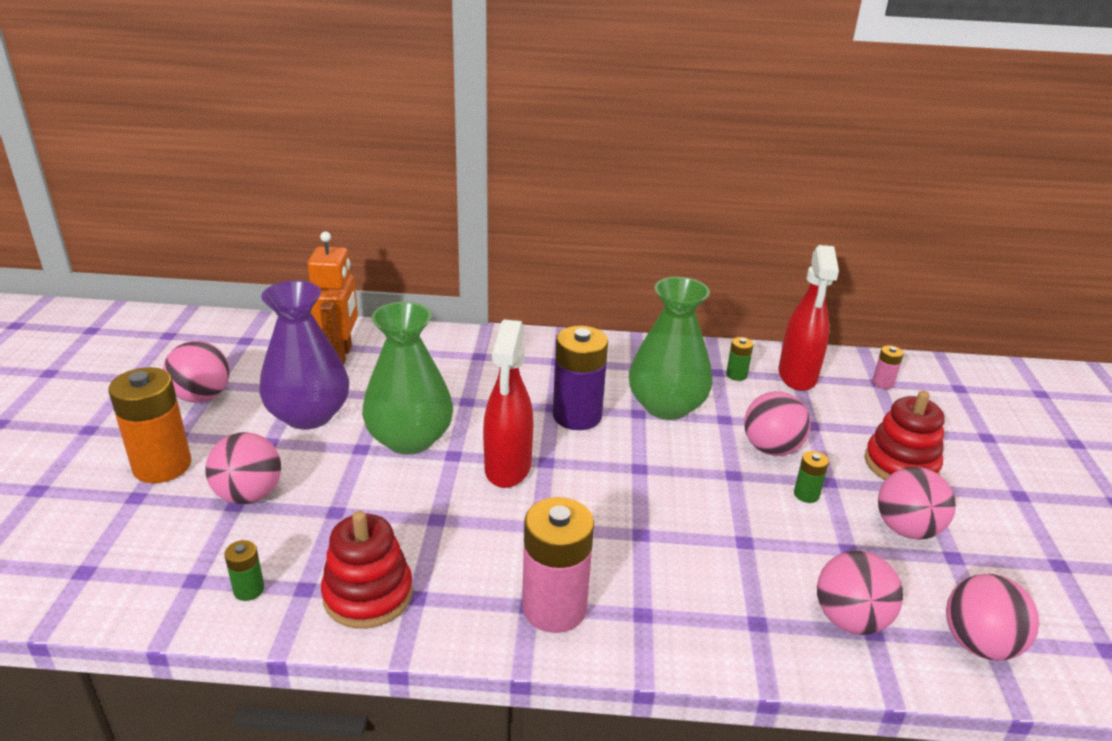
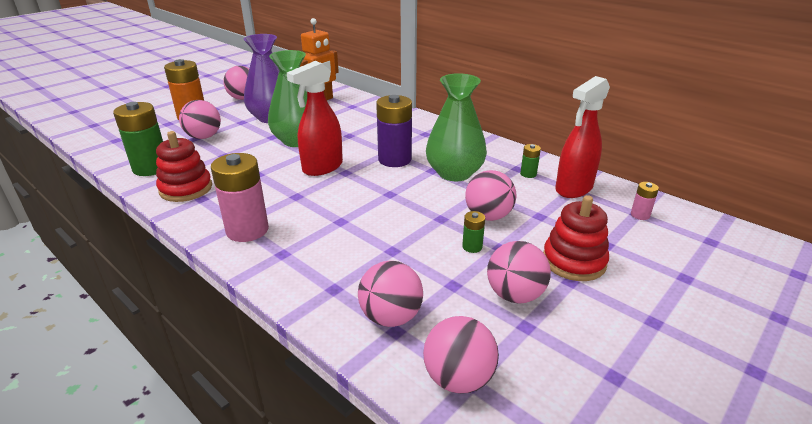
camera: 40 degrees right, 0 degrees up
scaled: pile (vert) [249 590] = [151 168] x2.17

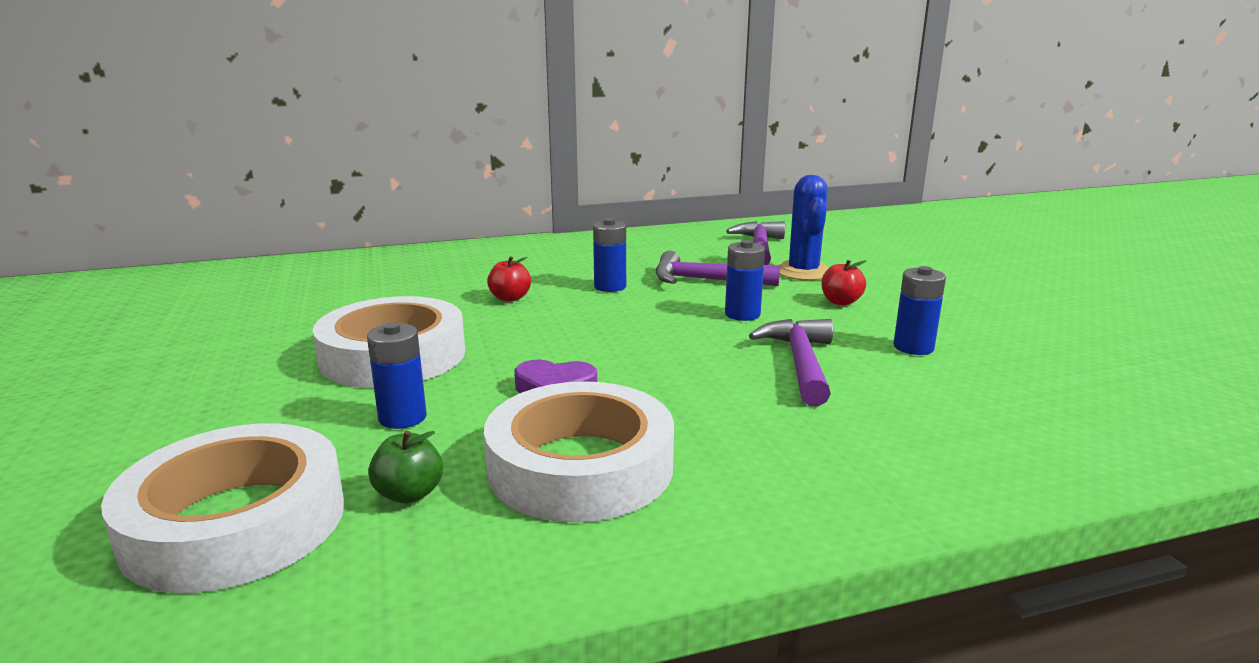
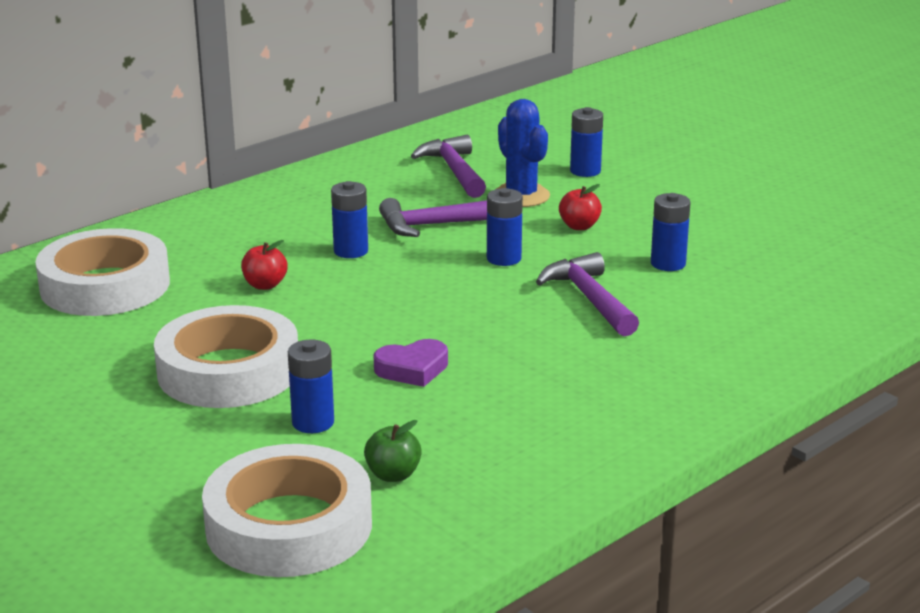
camera: 25 degrees left, 5 degrees up
new: pile (bleu) [585 171]
shifted: ruban adhésif (blanc) [580 466] to [105 285]

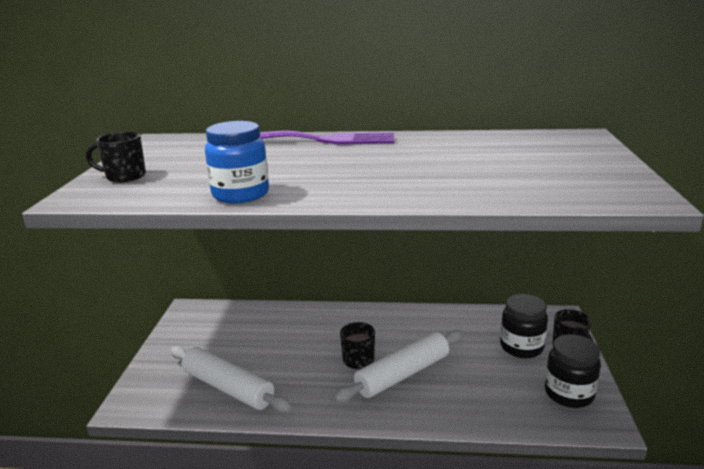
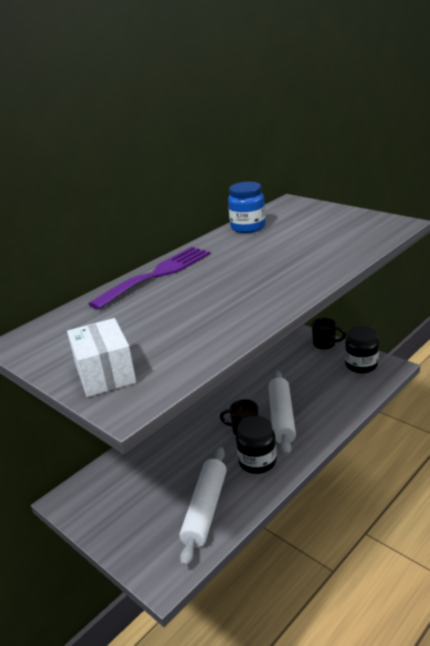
camera: 50 degrees left, 5 degrees up
shifted: bocal (bleu) [241 194] to [248 227]; bocal (noir) [521 347] to [257 462]
swapped: tasse (noir) [125 176] to boîte (blanc) [105 374]
rotated: rouleau à pâtisserie (blanc) [228 387] = [205 509] 60 degrees counterclockwise

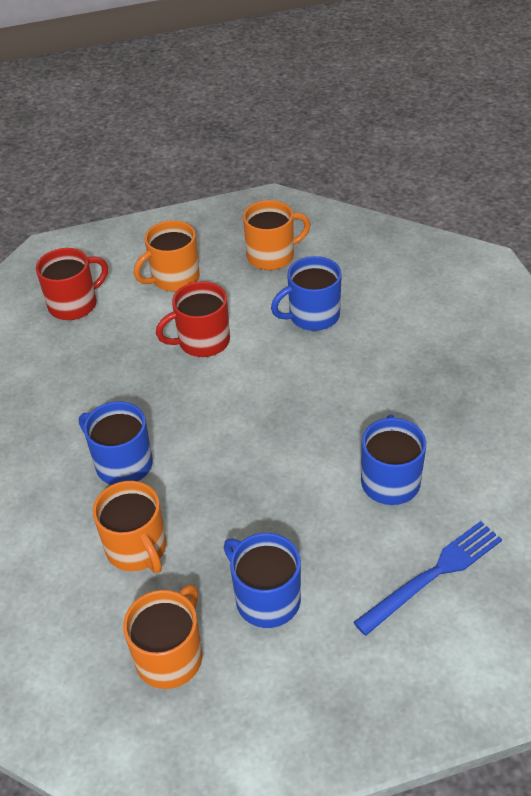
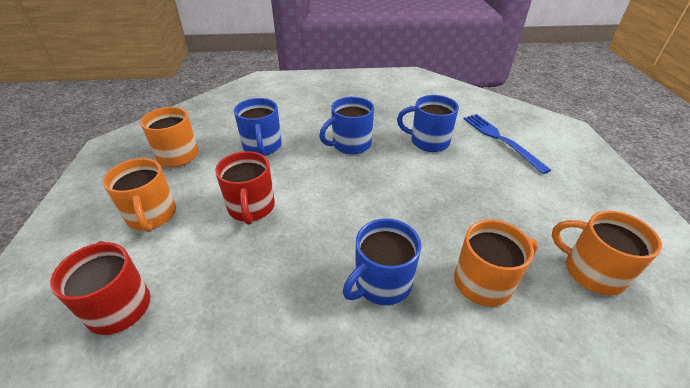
camera: 80 degrees left, 5 degrees down
shifted: tasse (bleu) [266 599] to [350 144]

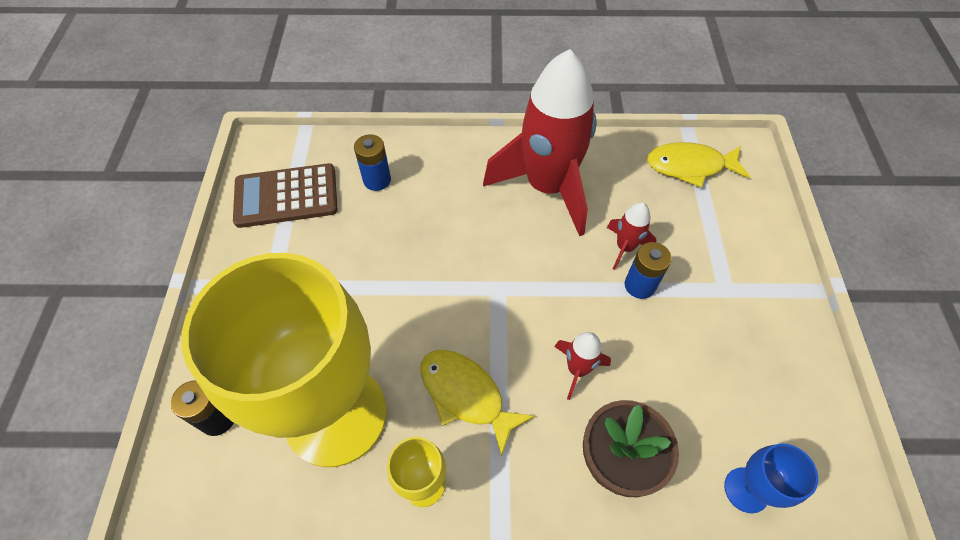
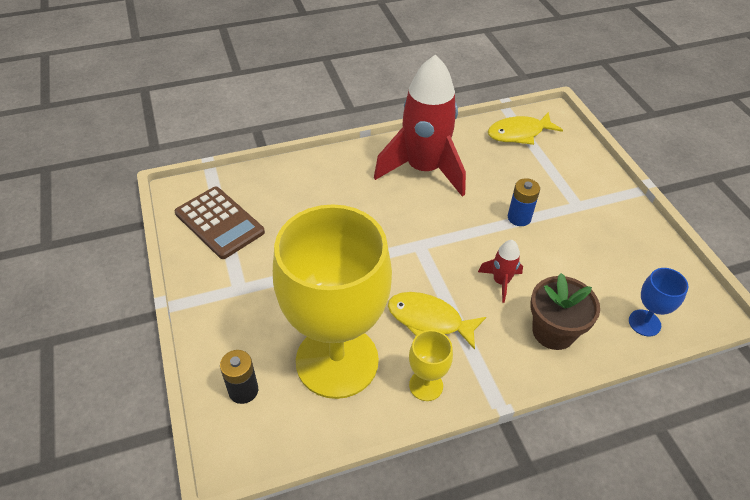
camera: 20 degrees left, 10 degrees down
gone: pile (bleu) [377 180]; fusée (rouge) [625 247]
rotated: calculatrice (marron) [286 196] = [219 223] 105 degrees counterclockwise

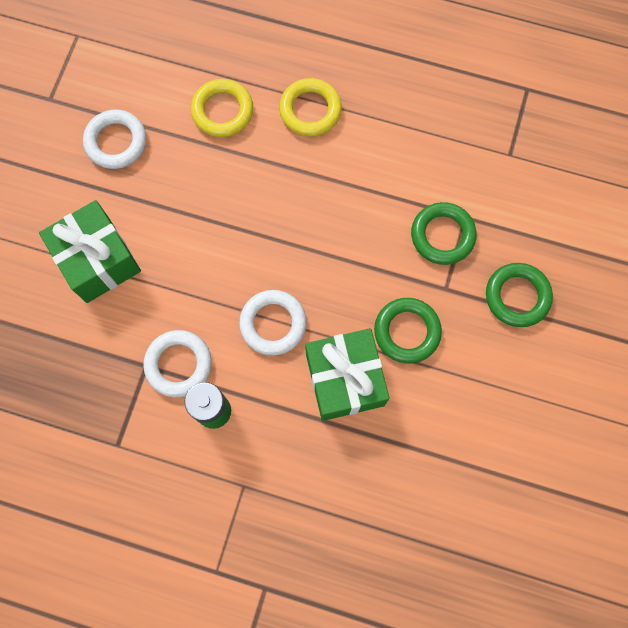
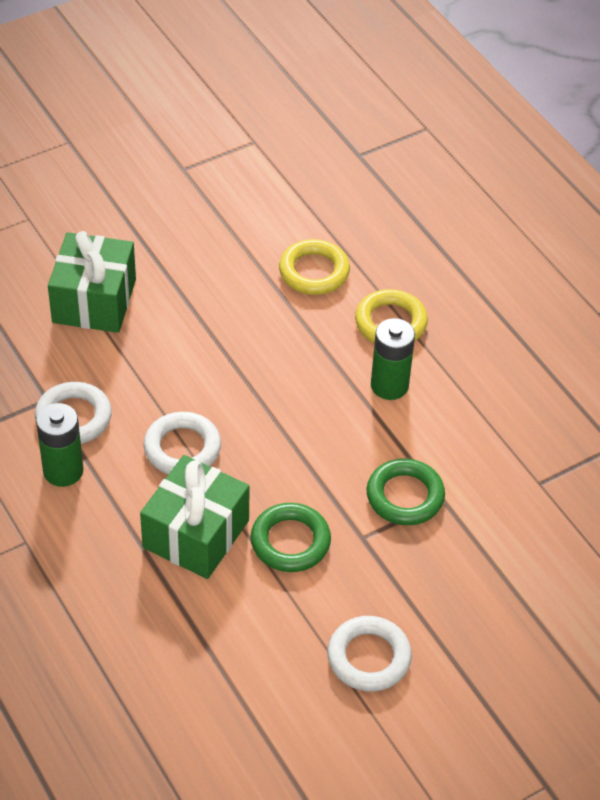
camera: 40 degrees right, 25 degrees down
gone: anneau (vert) [517 296]
new: pile (vert) [389 385]
shifted: anneau (blanc) [116 142] to [369 657]

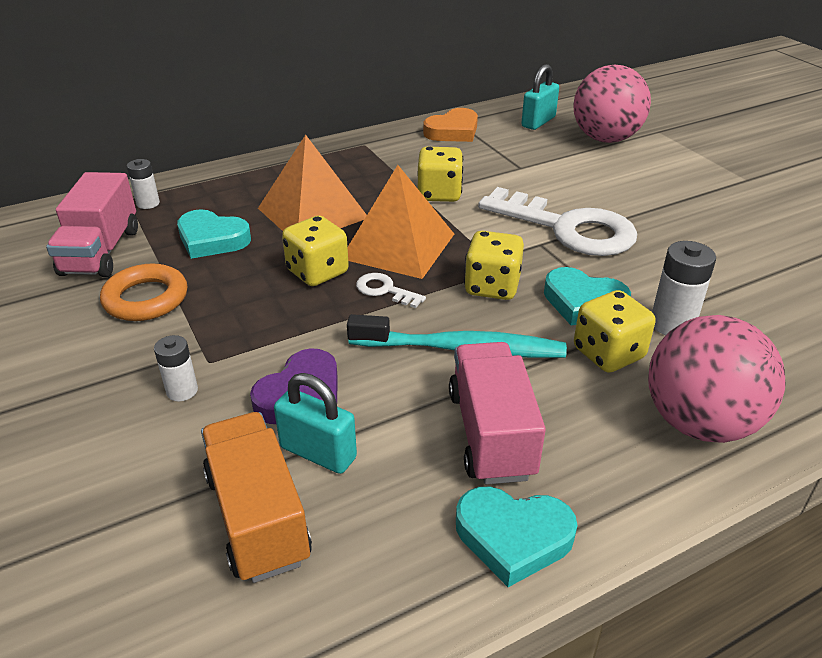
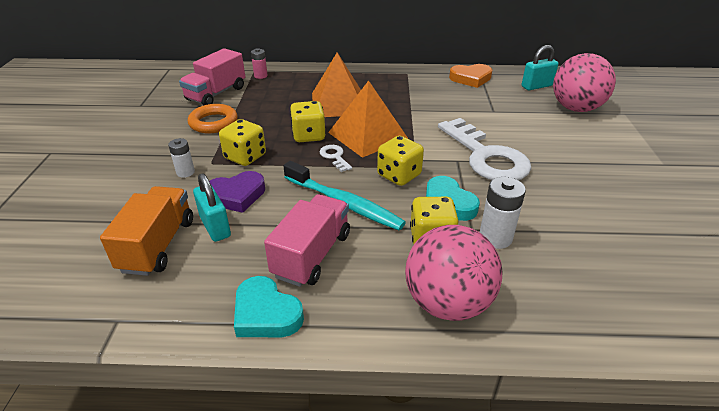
camera: 30 degrees right, 0 degrees up
gone: cœur (turquoise) [212 239]
shifted: dé (jaune) [439 194] to [245 157]
repainted: pile (blanc) [148 203] to pile (rose) [260 76]

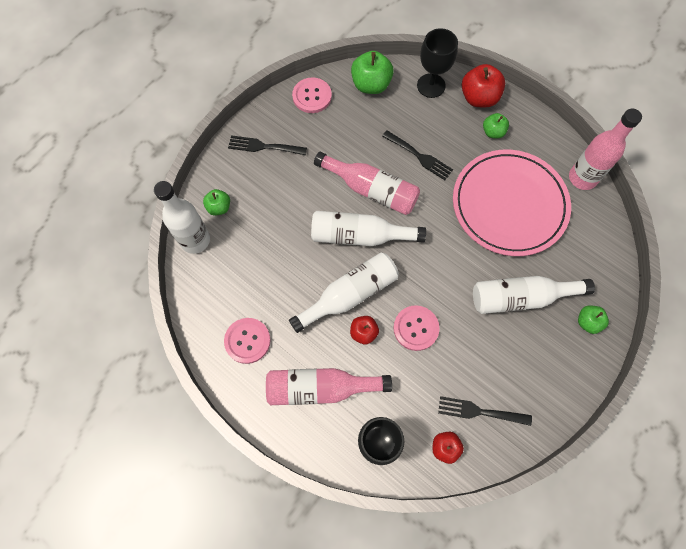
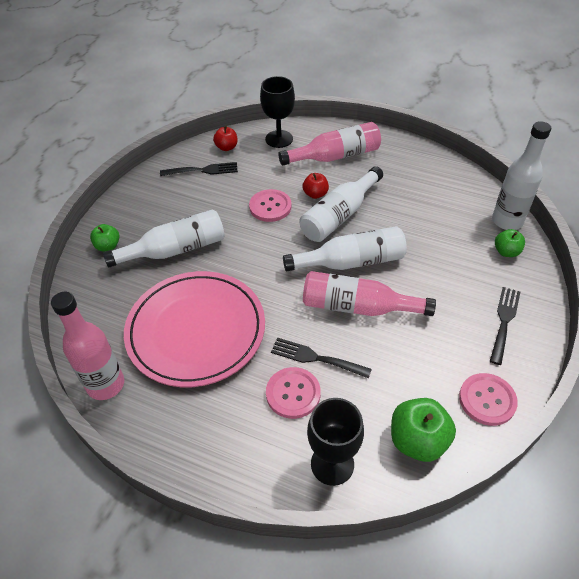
camera: 165 degrees right, 20 degrees down
gone: pomme (rouge) [479 98]; pomme (vert) [493 132]
shifted: bouton (rose) [247 341] to [293 393]
rotated: fourchette (noir) [263 146] = [504 321] 60 degrees counterclockwise

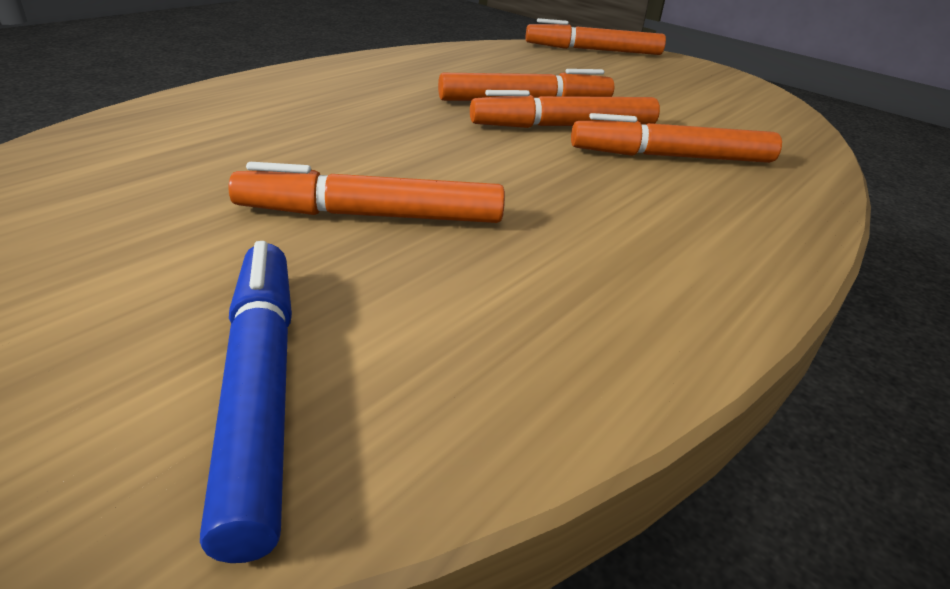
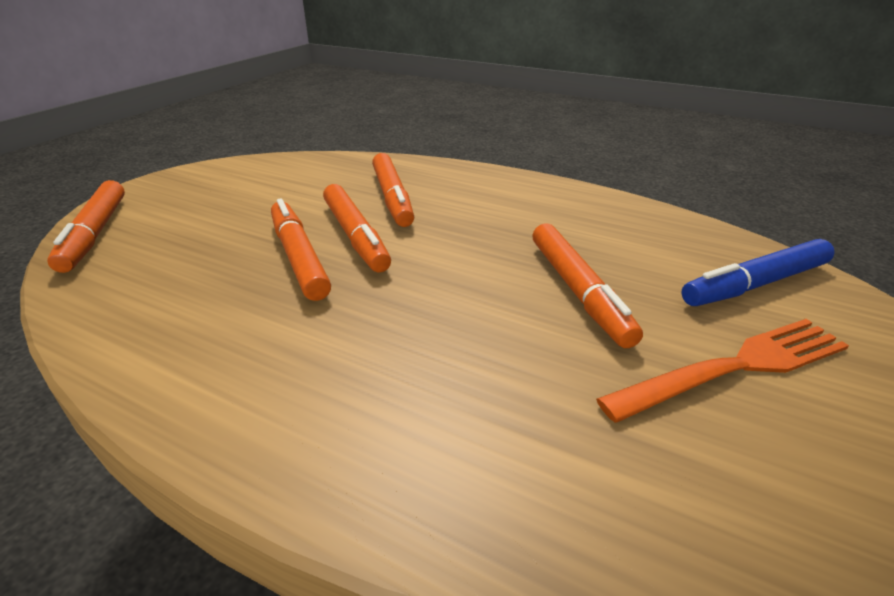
camera: 100 degrees left, 0 degrees up
new: fourchette (orange) [735 367]

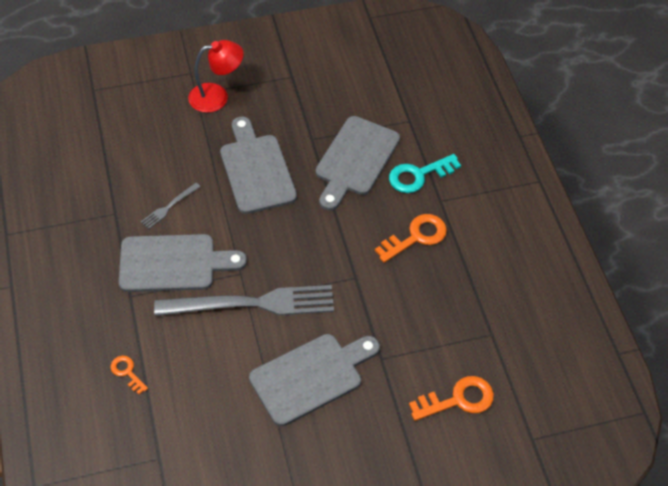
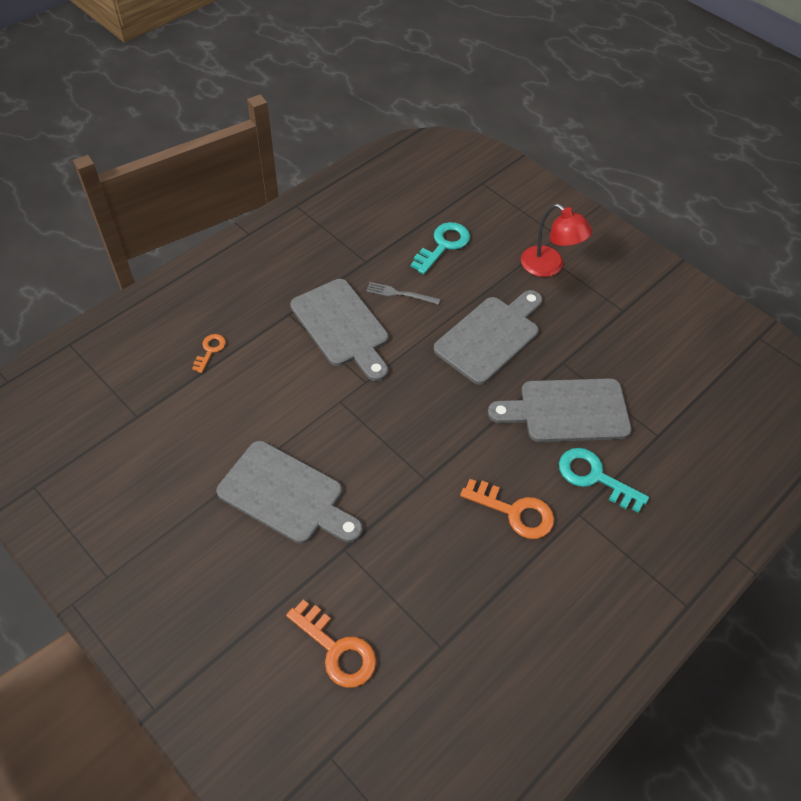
camera: 60 degrees right, 0 degrees up
gone: fourchette (gris) [252 304]
new: clé (turquoise) [443 245]

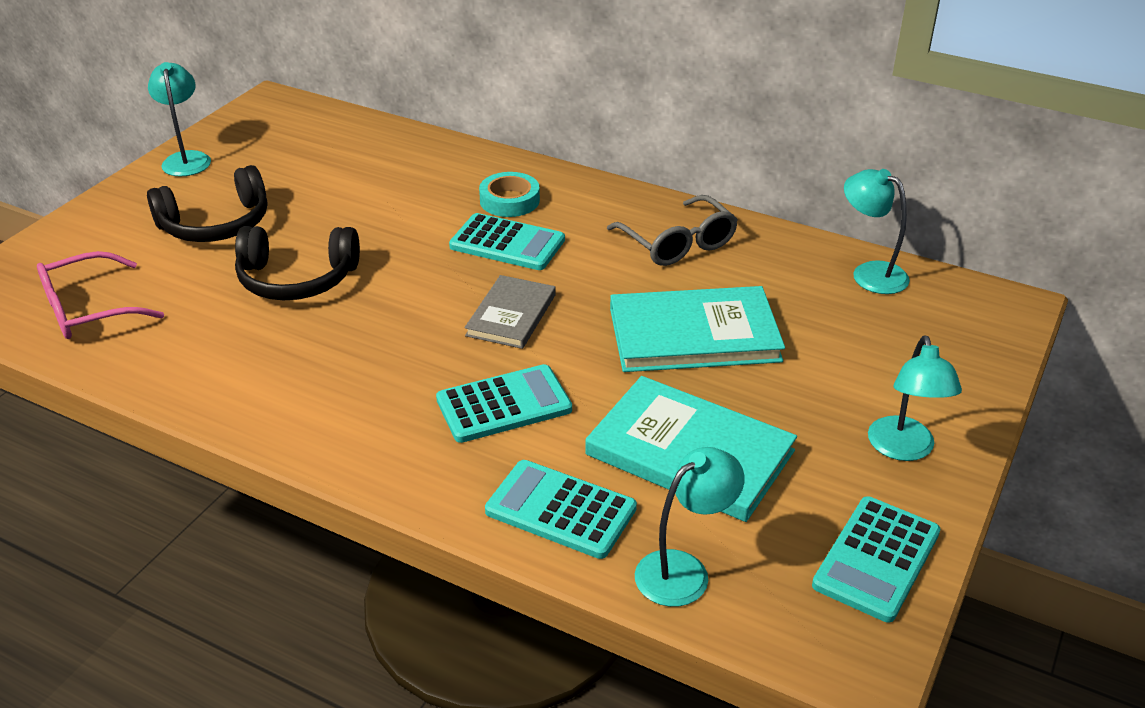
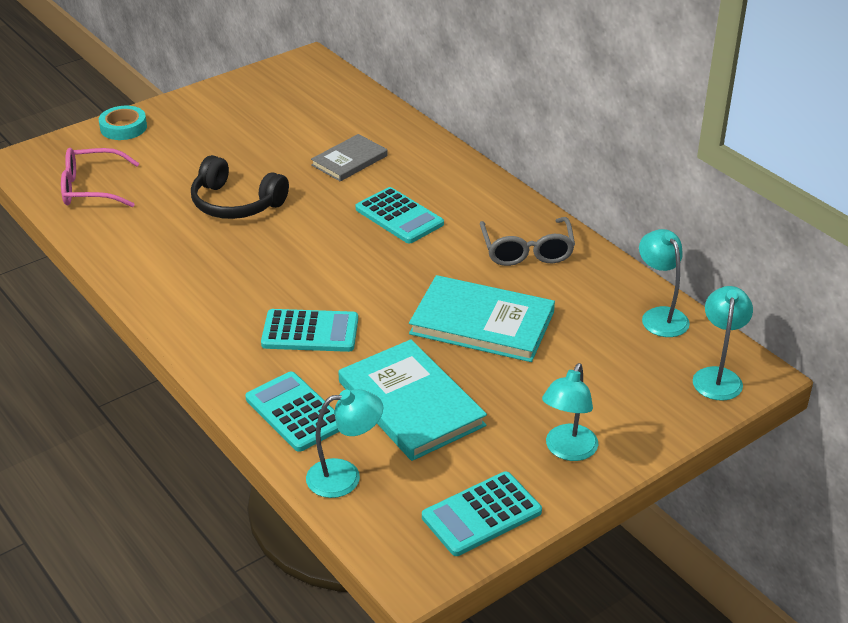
camera: 25 degrees right, 0 degrees up
gone: casque audio (noir) [216 224]
shifted: lampe (turquoise) [186 159] to [717 376]; ruban adhésif (turquoise) [509 200] to [123 127]; livre (gris) [511 315] to [349 160]

